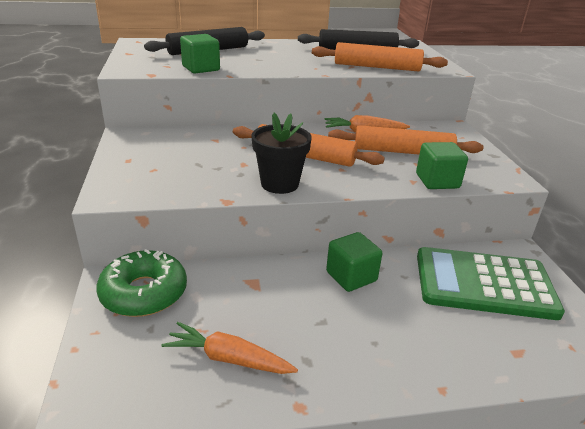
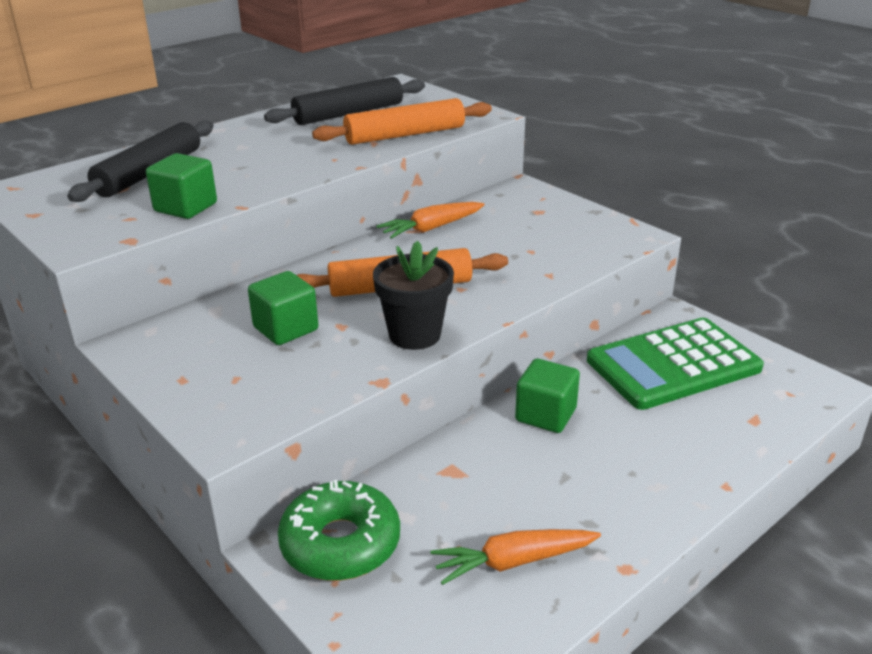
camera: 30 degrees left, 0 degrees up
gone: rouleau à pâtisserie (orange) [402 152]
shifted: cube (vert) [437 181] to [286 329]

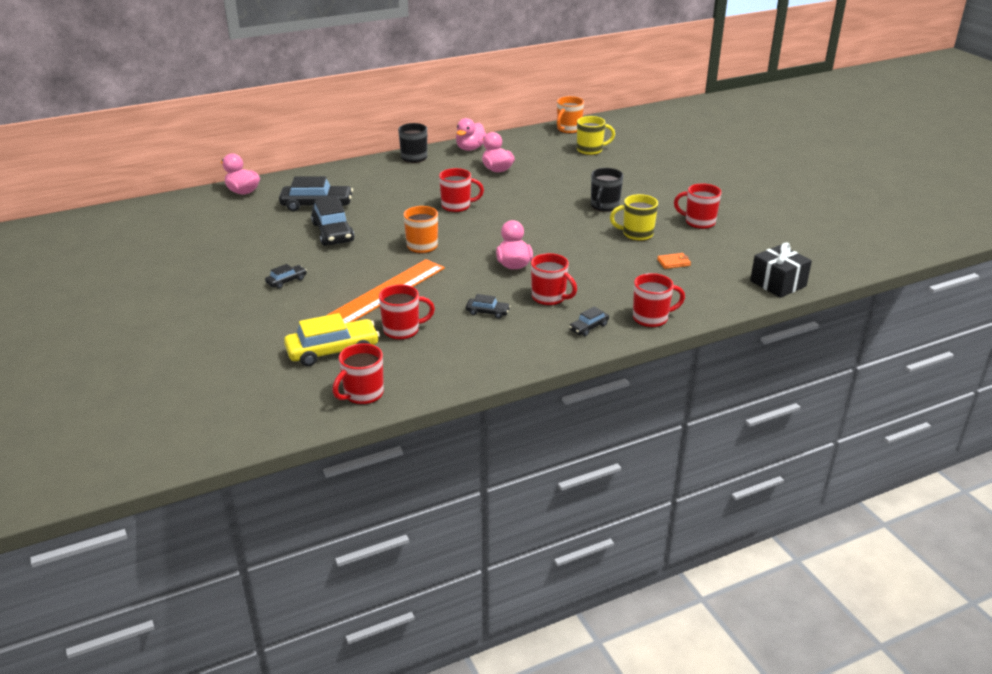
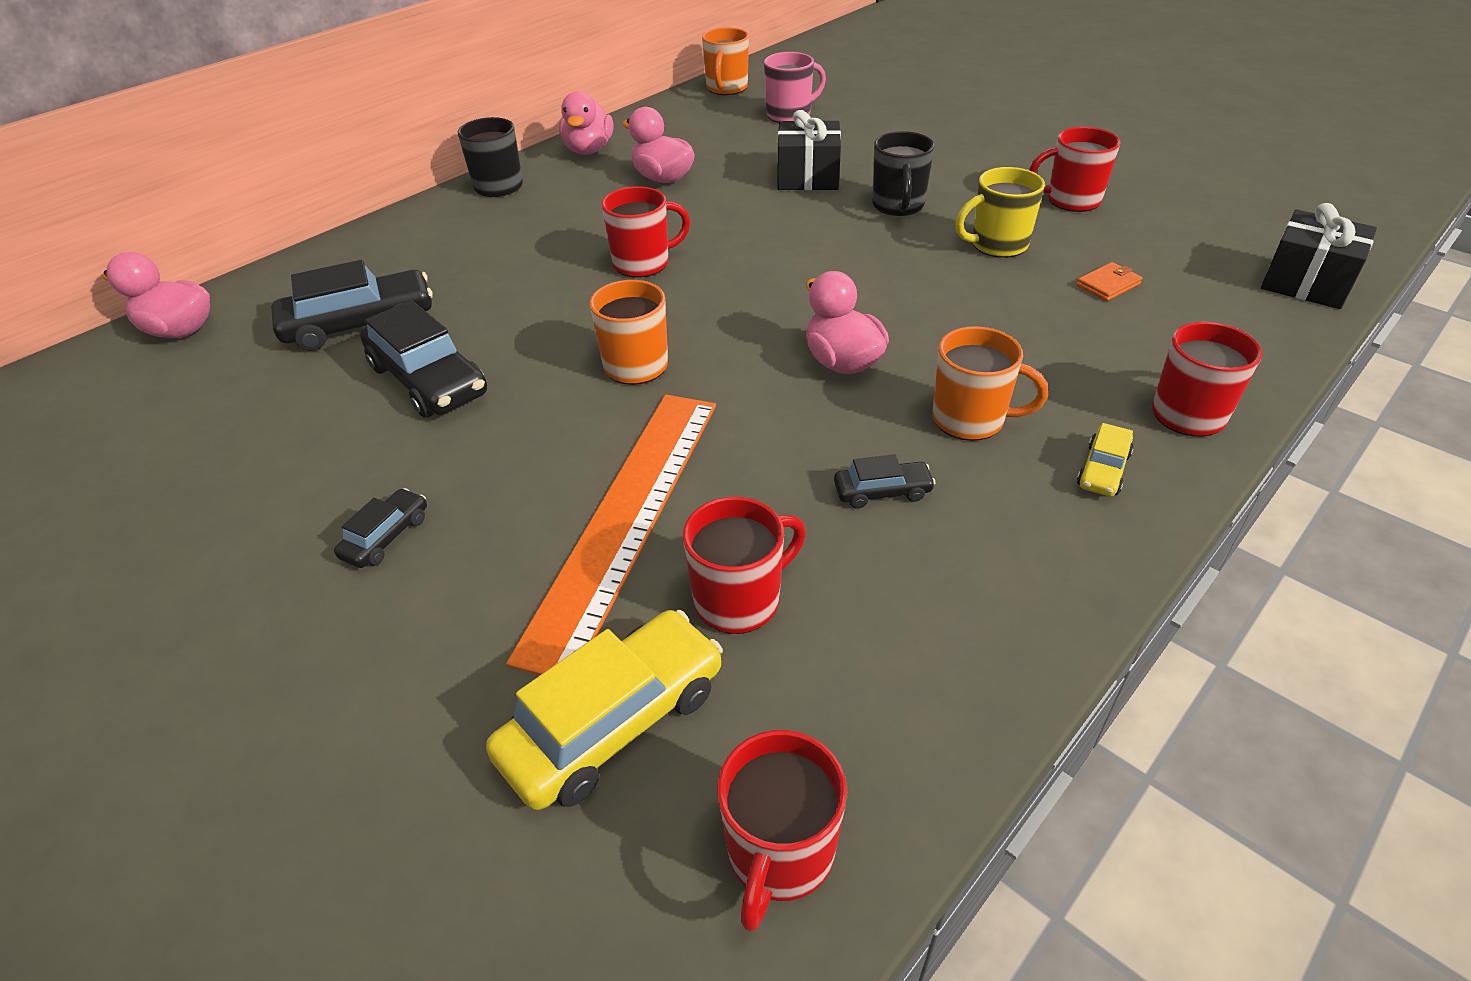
camera: 20 degrees left, 10 degrees up
new: cadeau (noir) [808 177]
repainted: tasse (jaune) [590 150] to tasse (rose) [790 115]; tasse (rouge) [549 298] to tasse (orange) [970 420]; voiture (noir) [588 327] to voiture (jaune) [1103 470]

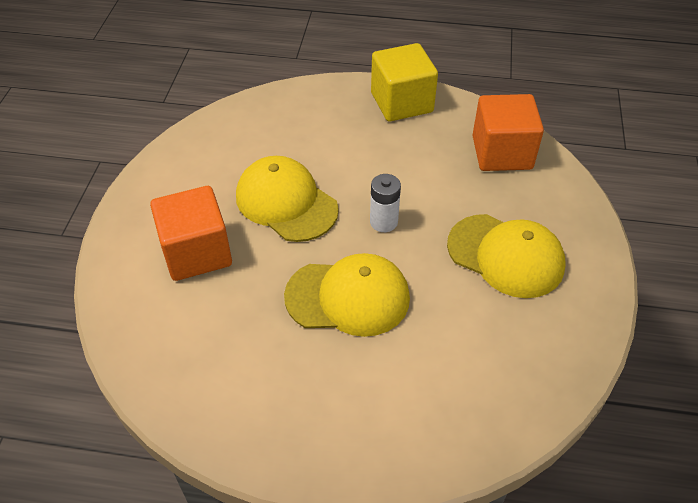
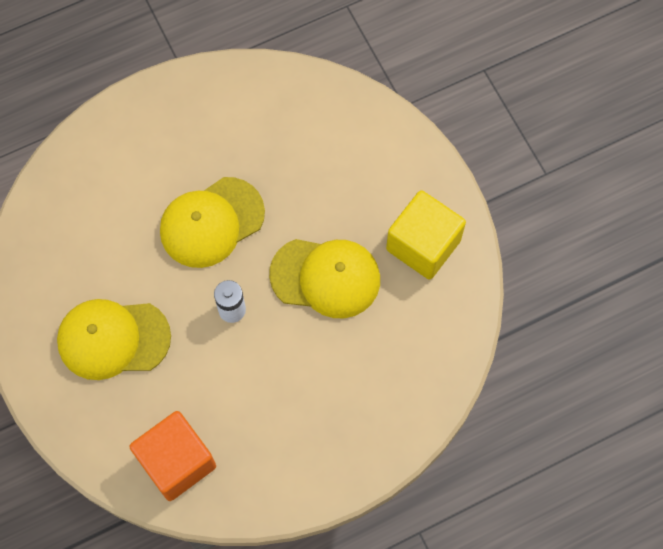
camera: 145 degrees right, 20 degrees up
gone: cube (orange) [196 252]
shifted: cube (jaune) [401 102] to [423 245]

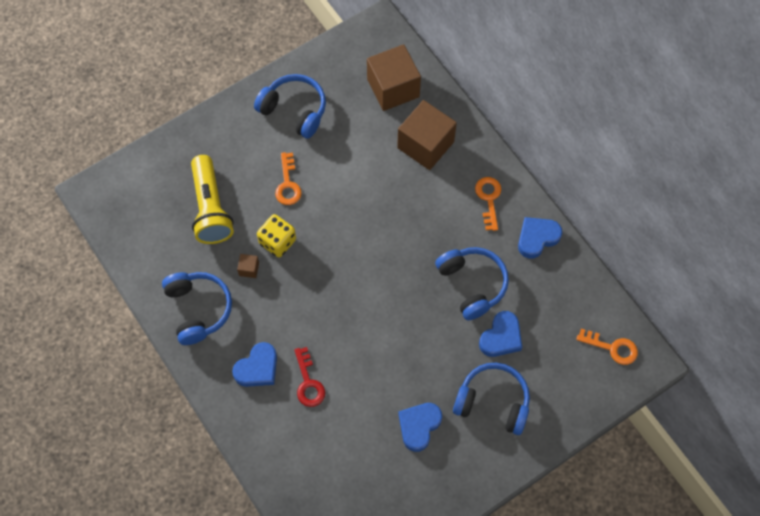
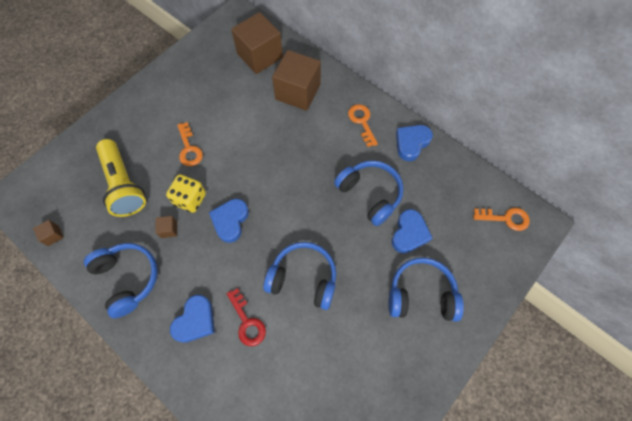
camera: 15 degrees left, 0 degrees up
new: cube (marron) [53 235]
shifted: casque audio (bleu) [294 110] to [303 278]; cœur (bleu) [419 426] to [230 221]

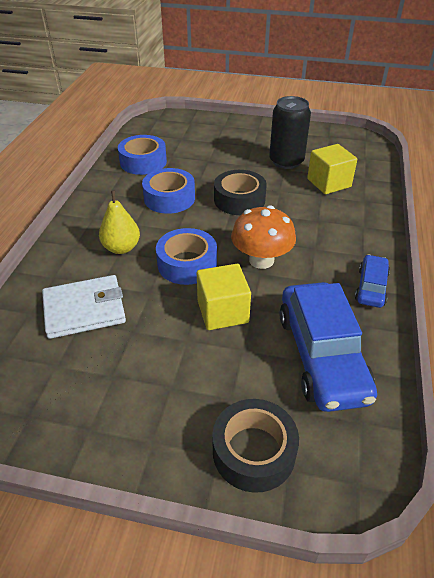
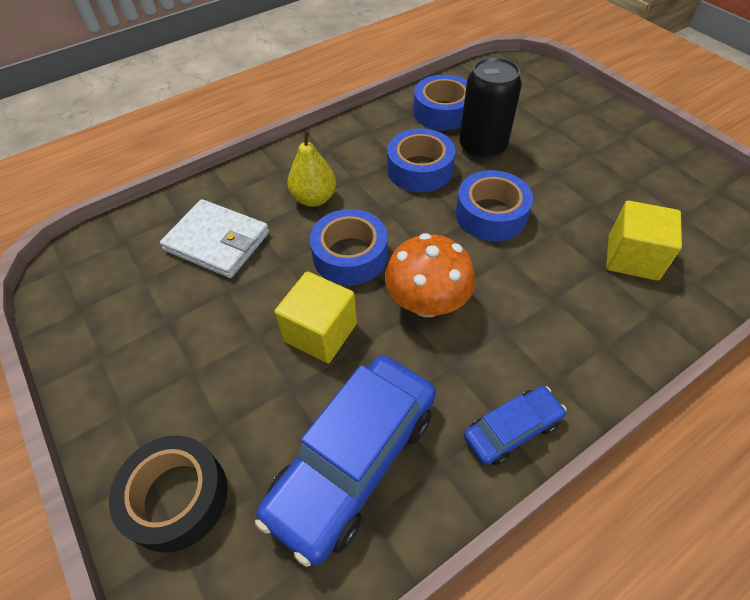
camera: 45 degrees right, 10 degrees up
shifted: canette (noir) [286 161] to [482 147]
repainted: ruban adhésif (noir) [239 200] to ruban adhésif (bleu) [491 214]

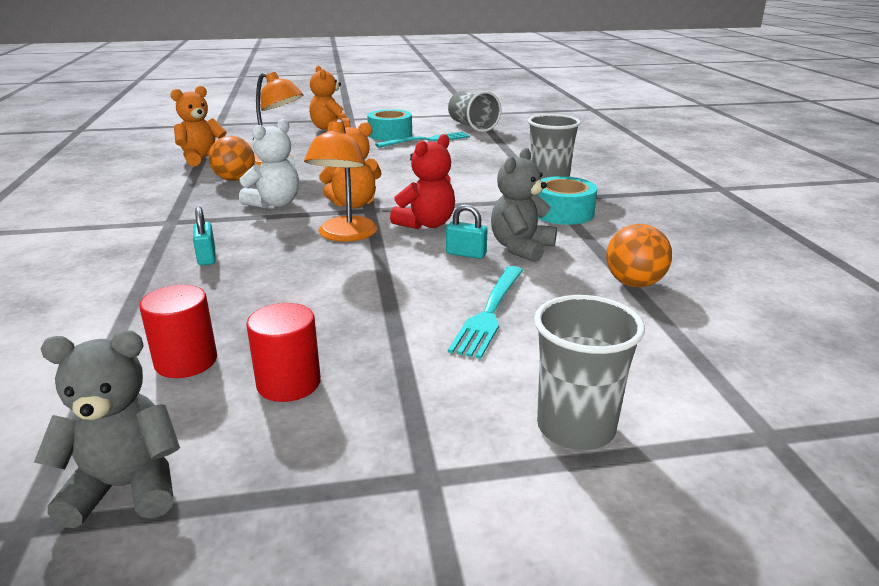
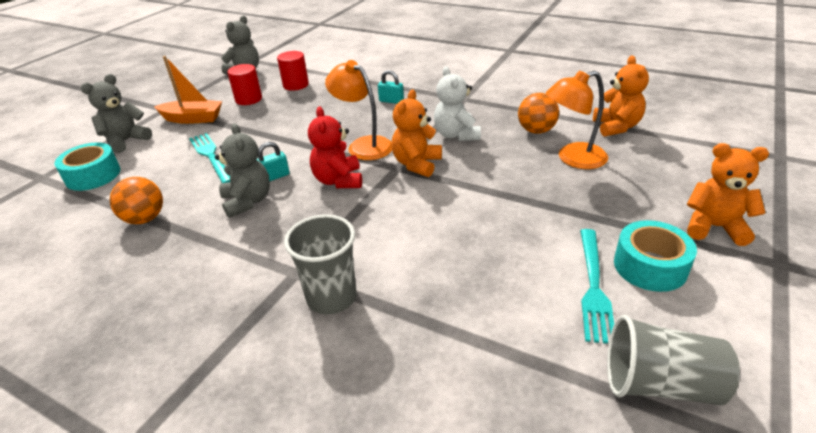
camera: 130 degrees right, 10 degrees up
new: bateau (orange) [193 119]
shifted: ruban adhésif (turquoise) [563 213] to [93 175]
swapped: gobelet (gris) [575 428] to ours en peluche (gris) [126 141]

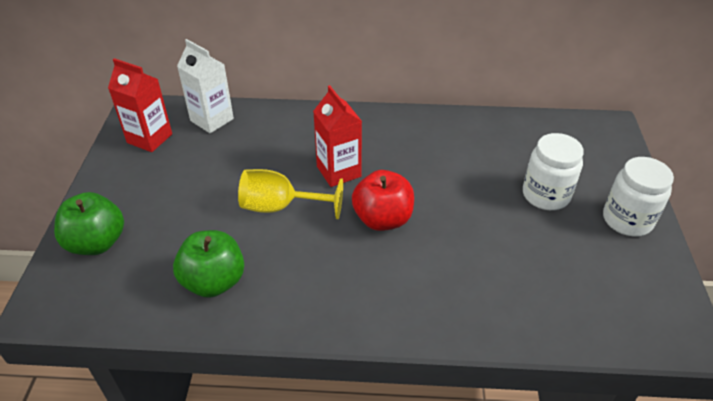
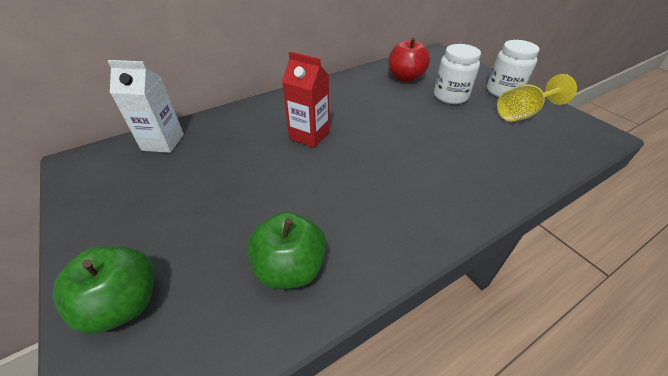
camera: 35 degrees left, 0 degrees up
gone: brique de lait (rouge) [149 138]
shifted: verre à pied (jaune) [280 207] to [522 114]; pomme (rouge) [382 219] to [405 78]

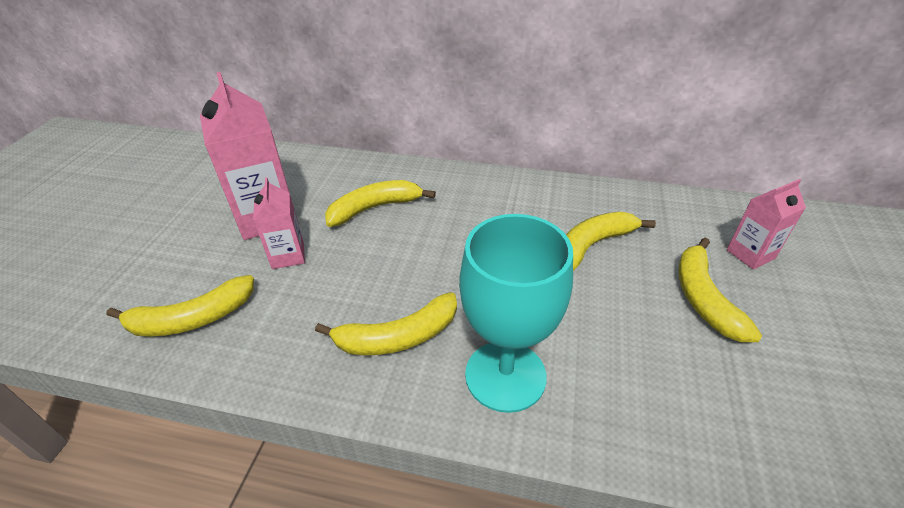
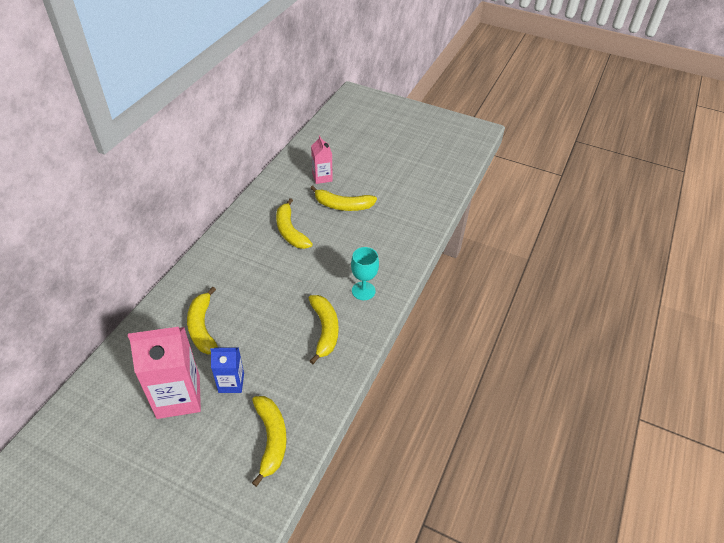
camera: 80 degrees left, 5 degrees up
repainted: brique de lait (rose) [288 255] to brique de lait (bleu) [231 383]
scaled: verre à pied (turquoise) [505 375] = [363 291] x0.58

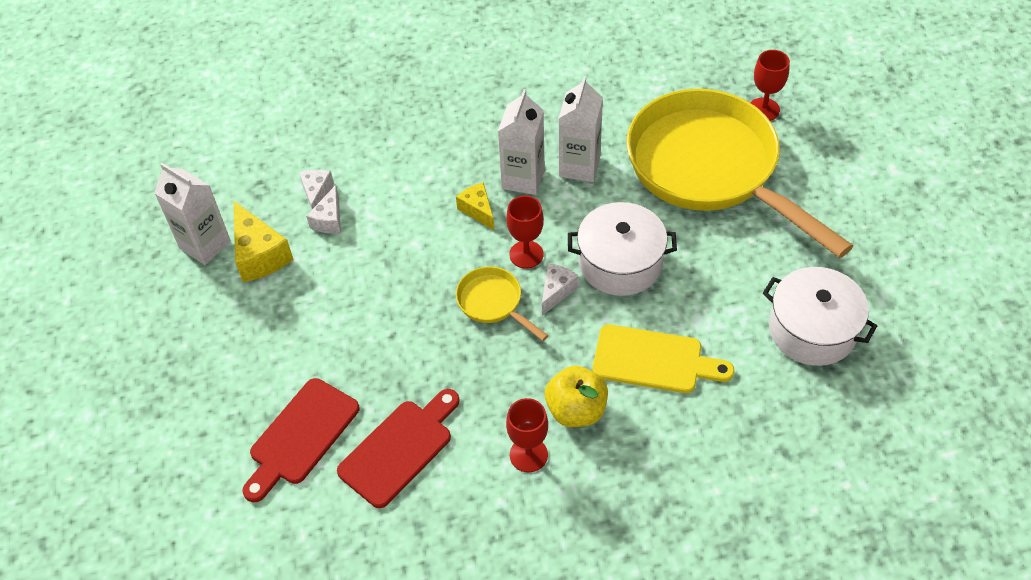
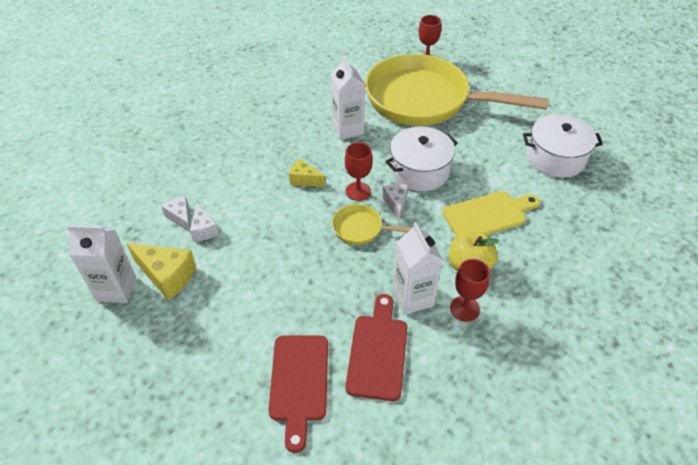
camera: 35 degrees left, 5 degrees down
shifted: brique de lait (blanc) [523 179] to [413 297]

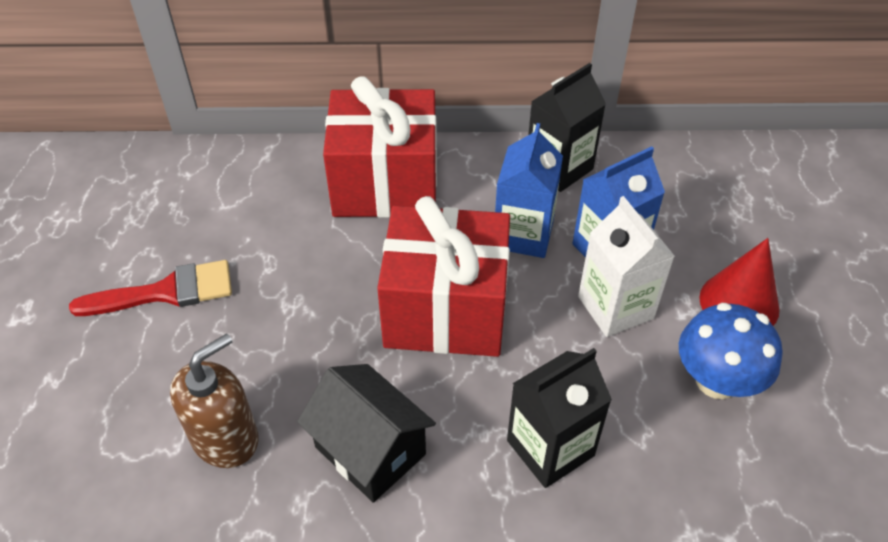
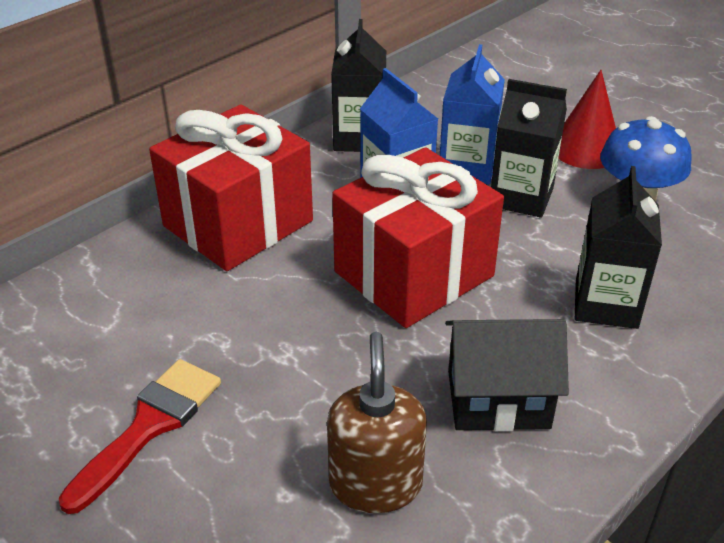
camera: 45 degrees left, 10 degrees down
repainted: brique de lait (blanc) [615 307] to brique de lait (noir) [521 197]

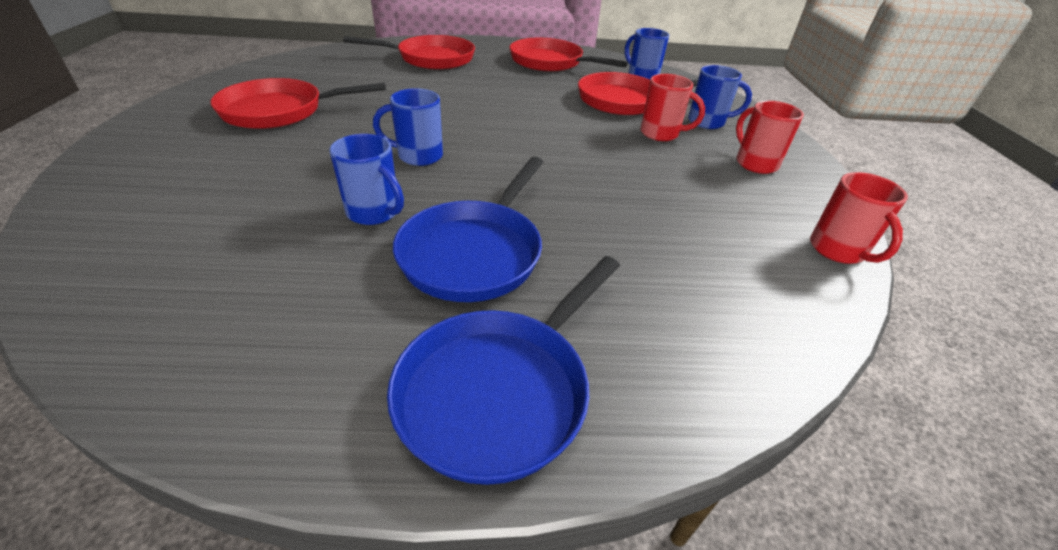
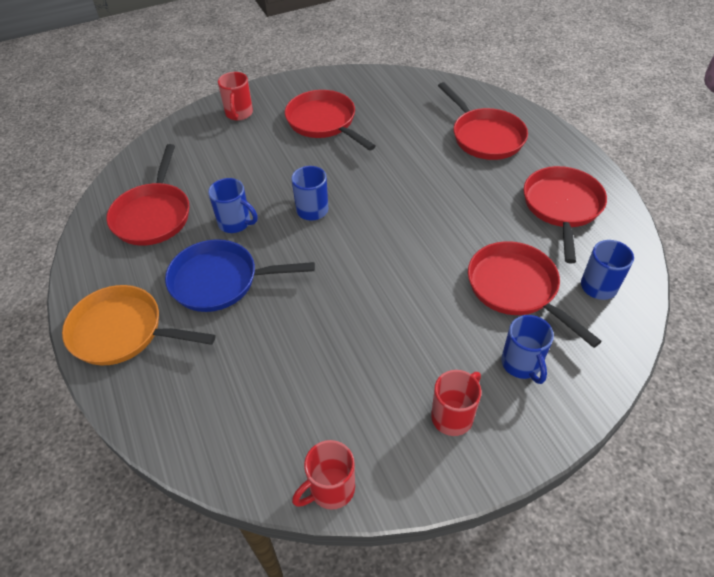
camera: 70 degrees right, 10 degrees up
new: poêle (rouge) [153 215]
shifted: tasse (rouge) [661 134] to [239 114]
repainted: poêle (bleu) [500 390] to poêle (orange) [122 332]
rotated: tasse (bleu) [375 213] = [236 223] 75 degrees counterclockwise

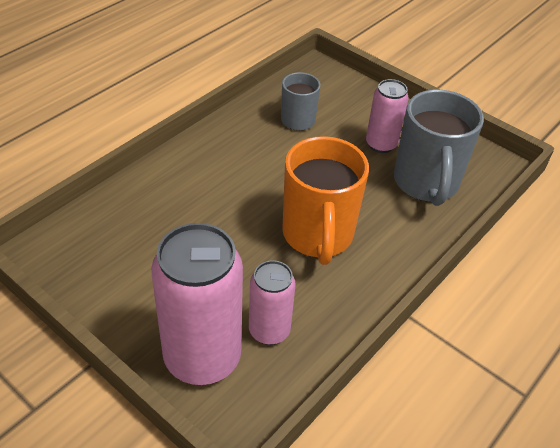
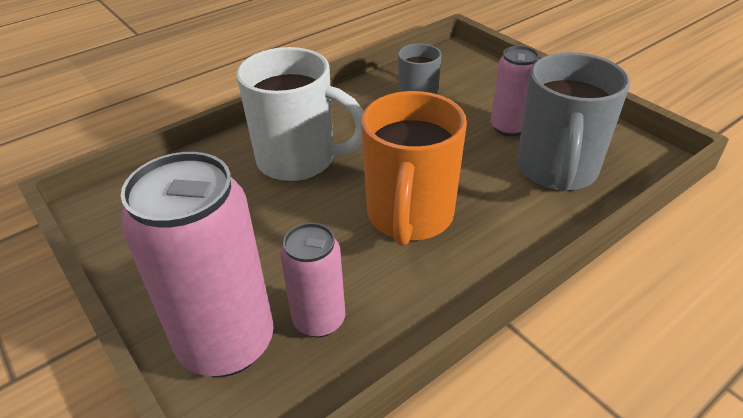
camera: 15 degrees right, 5 degrees down
new: tasse (blanc) [299 160]

